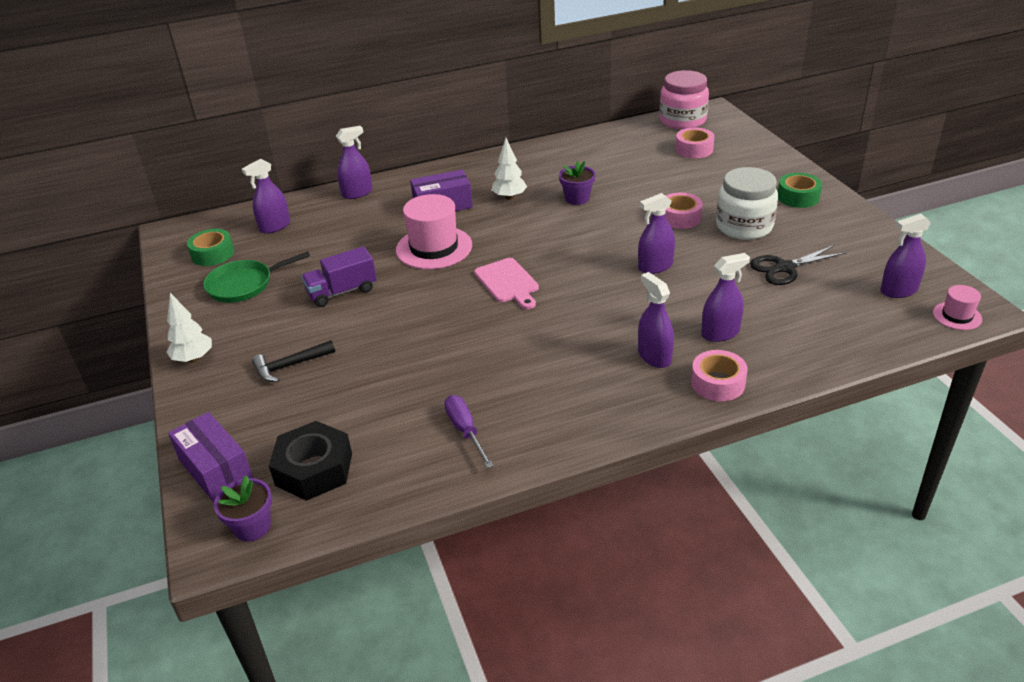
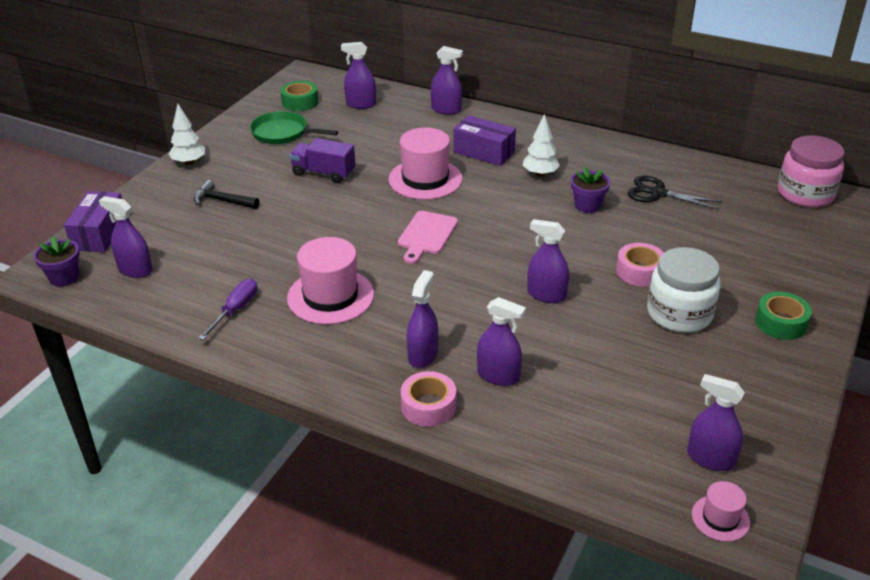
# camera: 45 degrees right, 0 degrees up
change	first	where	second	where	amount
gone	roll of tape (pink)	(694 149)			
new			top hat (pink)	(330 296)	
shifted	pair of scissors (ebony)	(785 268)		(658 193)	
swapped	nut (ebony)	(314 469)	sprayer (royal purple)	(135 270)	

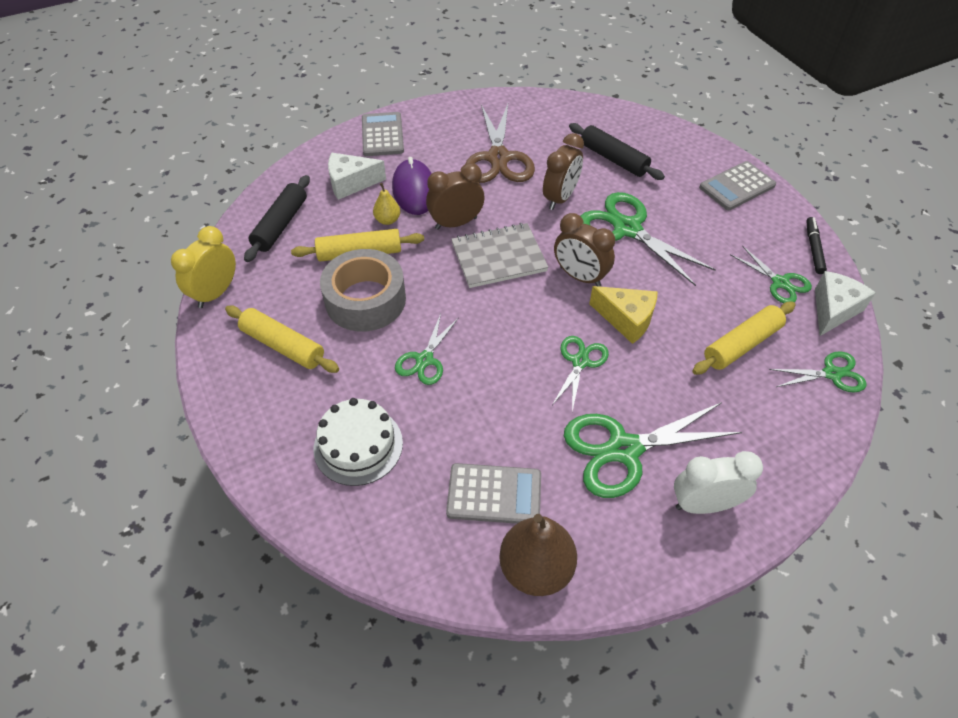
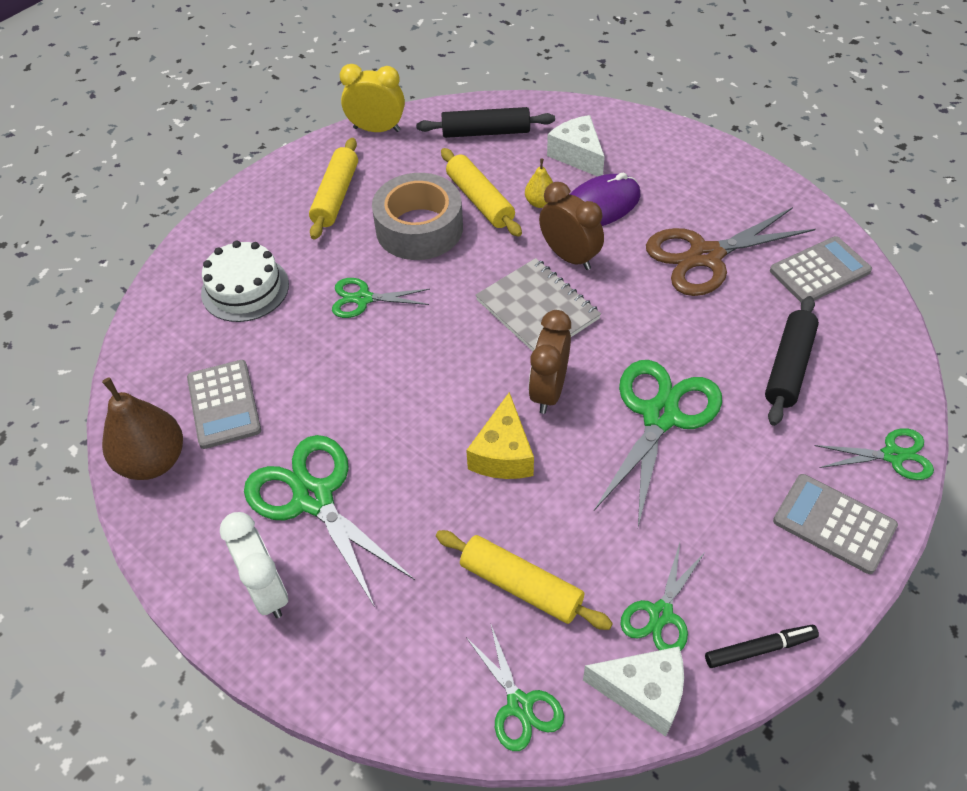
# camera: 70 degrees right, 0 degrees up
change	first	where	second	where	amount
gone	clock (russet)	(560 198)			
shifted	adding machine (ash-grey)	(382 135)		(820 271)	
shifted	pair of scissors (leaf-green)	(580 362)		(892 455)	

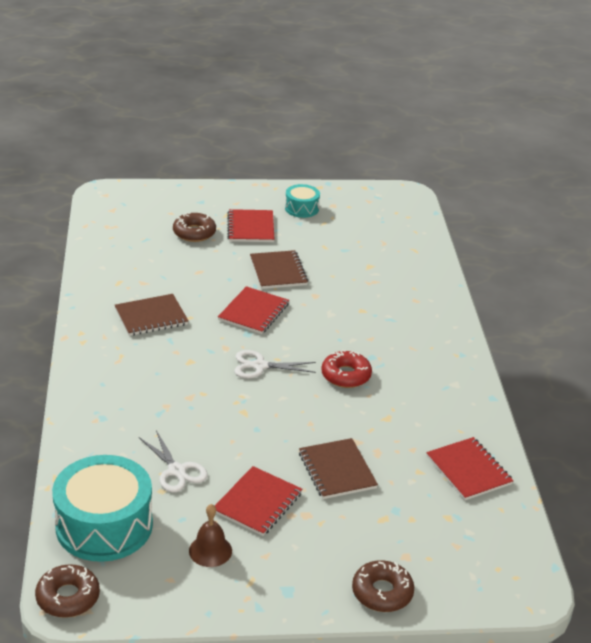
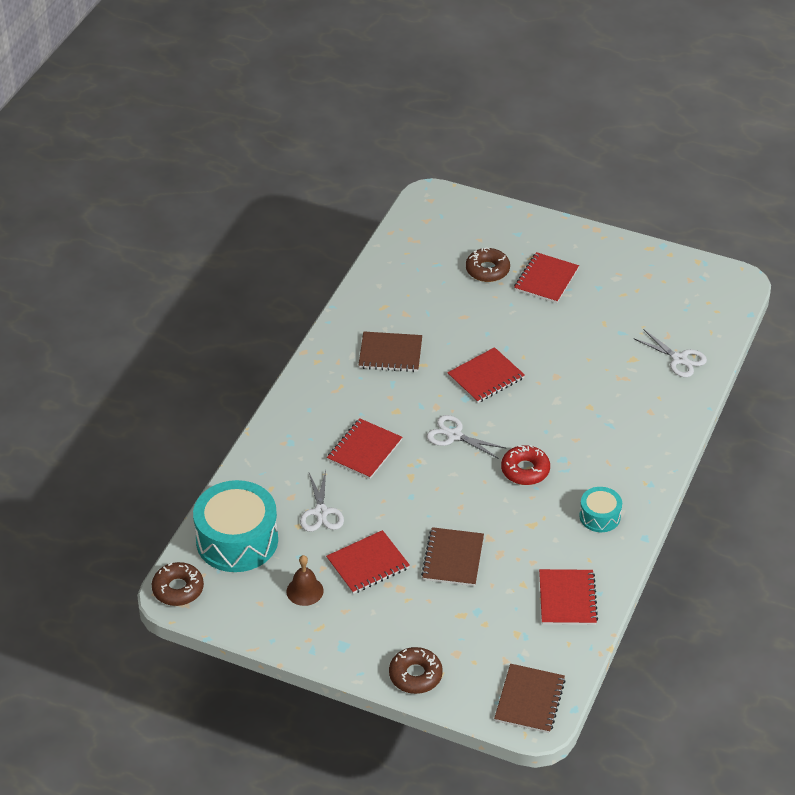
# camera: 30 degrees right, 10 degrees up
change	first	where	second	where	amount
new			notepad (red)	(364 450)	
new			pair of scissors (pure white)	(679 359)	
shifted	notepad (russet)	(278 271)		(529 700)	
shifted	drum (turquoise)	(301 208)		(599 516)	

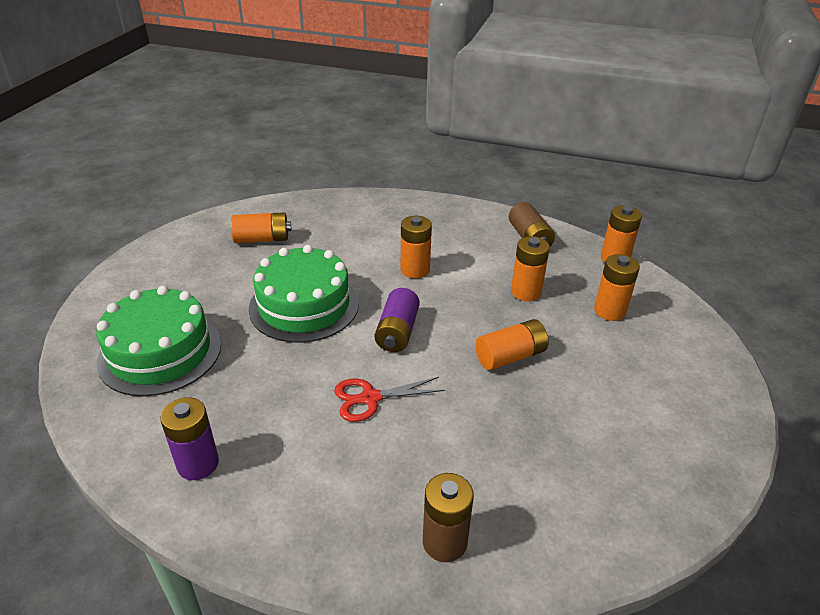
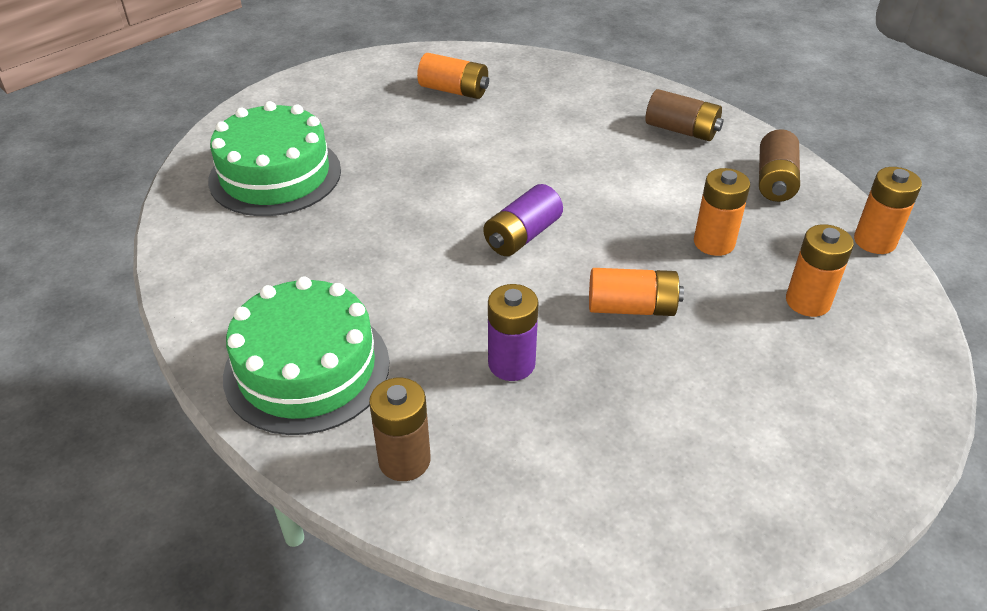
# camera: 30 degrees right, 5 degrees up
change	first	where	second	where	amount
gone	pair of scissors (red)	(370 398)			
gone	battery (bright orange)	(415 270)			
new			battery (russet)	(681 130)	
shifted	battery (royal purple)	(198 464)		(511 364)	
shifted	layer cake (leaf-green)	(304 305)		(307 369)	

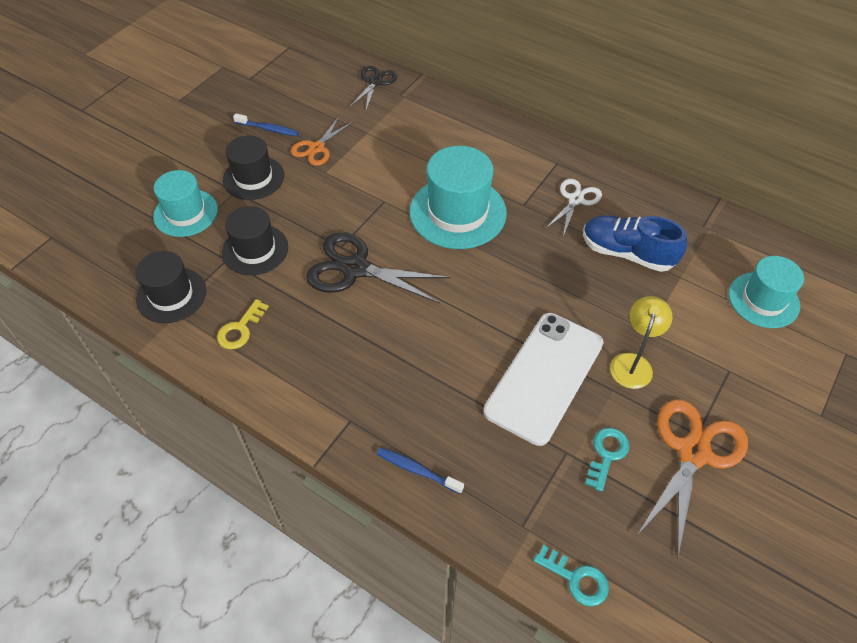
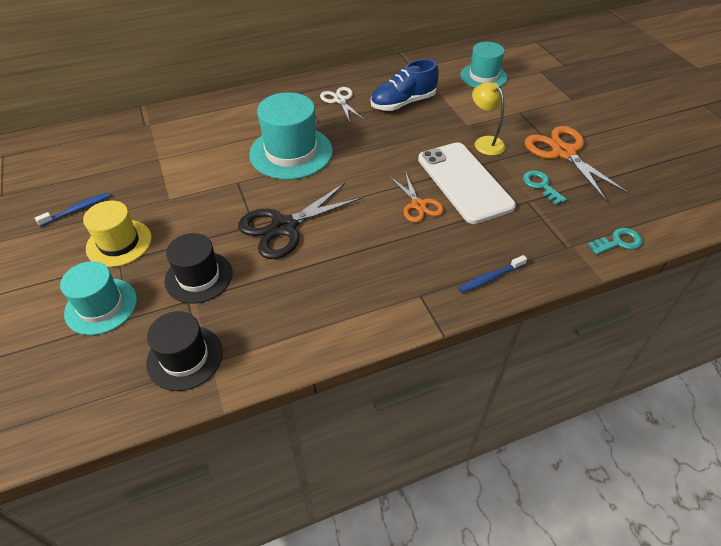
# camera: 55 degrees left, 5 degrees down
change	first	where	second	where	amount
gone	door key (yellow)	(240 329)			
gone	pair of scissors (ebony)	(375 82)			
shifted	pair of scissors (bright orange)	(317 148)		(418 205)	
repainted	top hat (ebony)	(253 178)	top hat (yellow)	(119 243)	

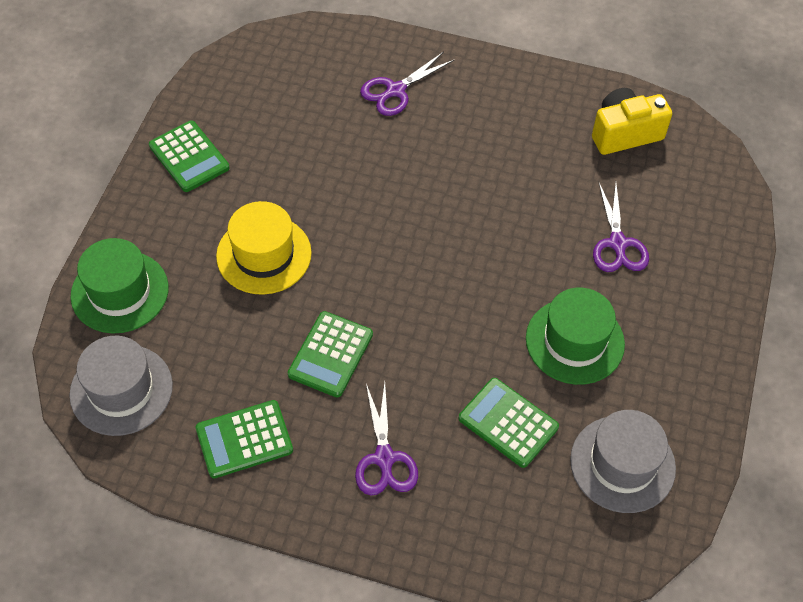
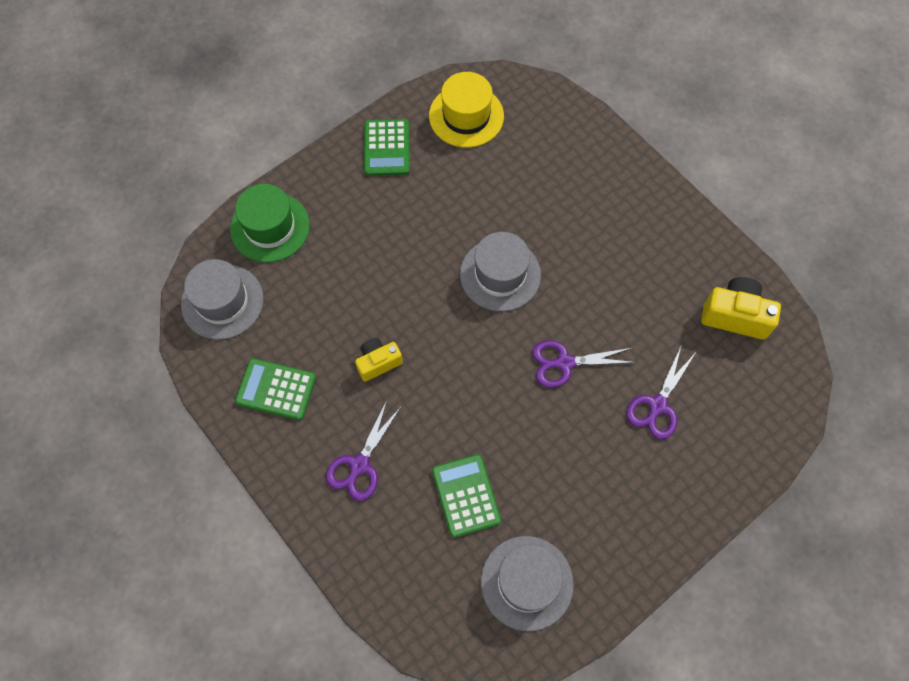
# camera: 35 degrees right, 10 degrees up
change	first	where	second	where	amount
gone	top hat (leaf-green)	(575 341)			
new			top hat (ash-grey)	(500 274)	
shifted	top hat (yellow)	(264 254)		(466 116)	
shifted	pair of scissors (royal purple)	(395 90)		(565 363)	
swapped	adding machine (leaf-green)	(330 354)	compact camera (yellow)	(378 362)	

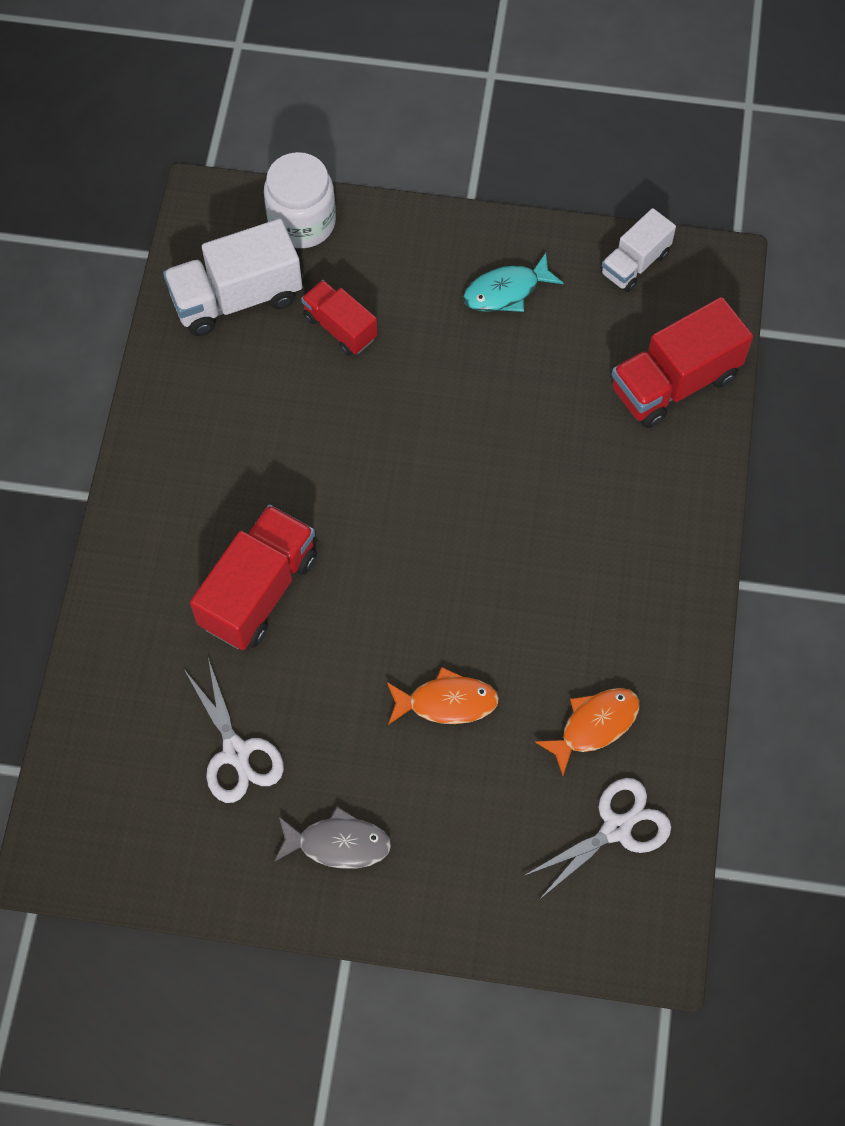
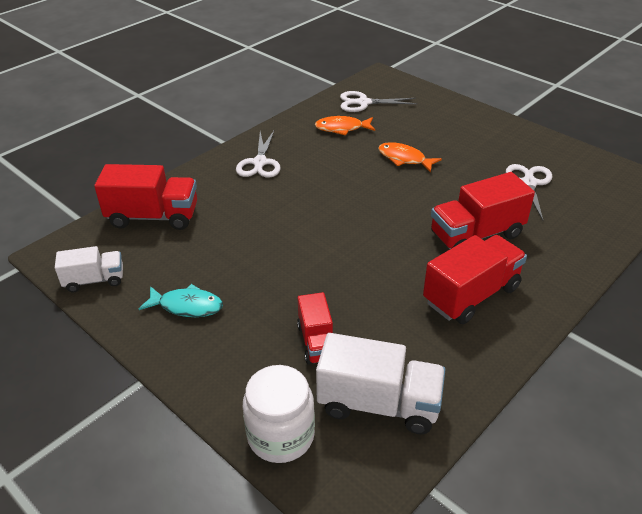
# camera: 145 degrees left, 25 degrees down
change	first	where	second	where	amount
gone	fish figure (ash-grey)	(338 843)			
new			pair of scissors (pure white)	(260 162)	
new			lorry (red)	(471 295)	

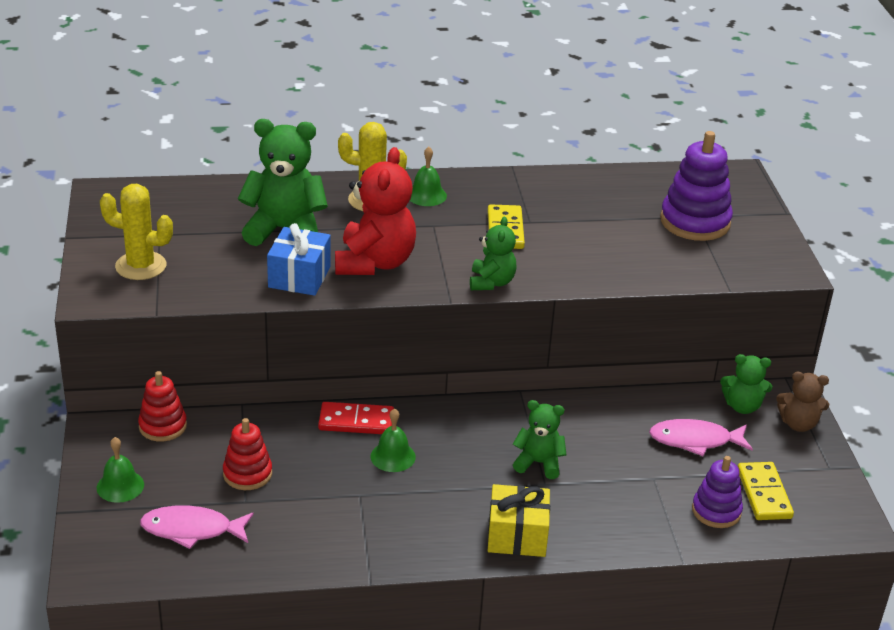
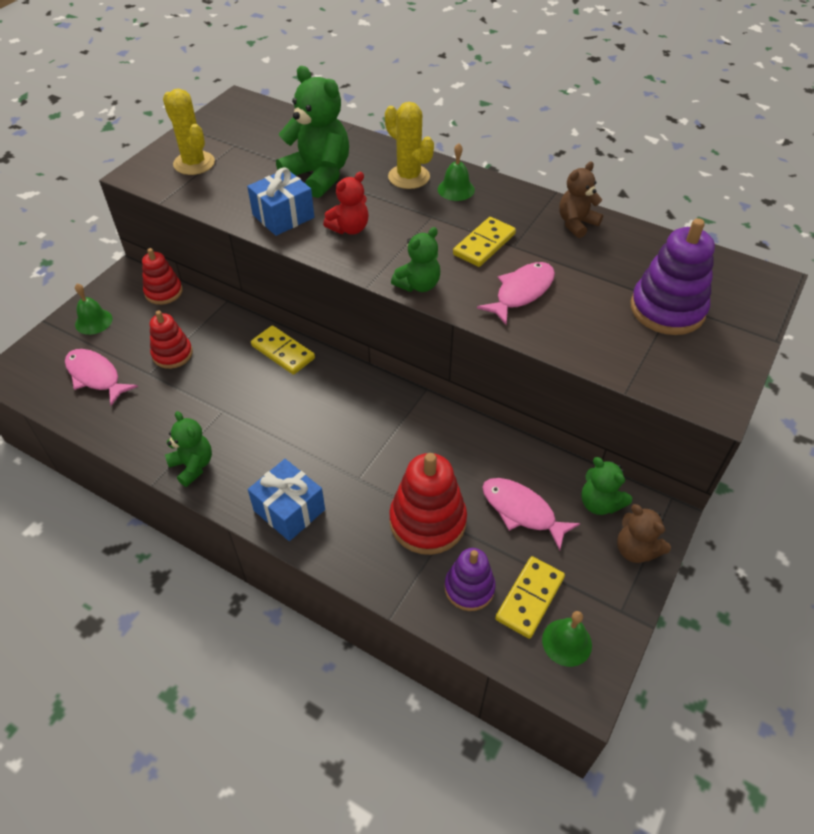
# camera: 40 degrees right, 15 degrees up
change	first	where	second	where	amount
new			stacking rings (red)	(427 521)	
new			fish figure (pink)	(521 292)	
new			teddy bear (russet)	(576 224)	
shifted	hand bell (leaf-green)	(393 456)		(567 642)	
shifted	teddy bear (leaf-green)	(538 463)		(193 466)	
repainted	domino piece (red)	(356 421)	domino piece (yellow)	(283 352)	
repainted	wrapped gift (yellow)	(517 535)	wrapped gift (cobalt)	(289 510)	
scaled	teddy bear (red)	(374 263)		(349 228)	x0.57

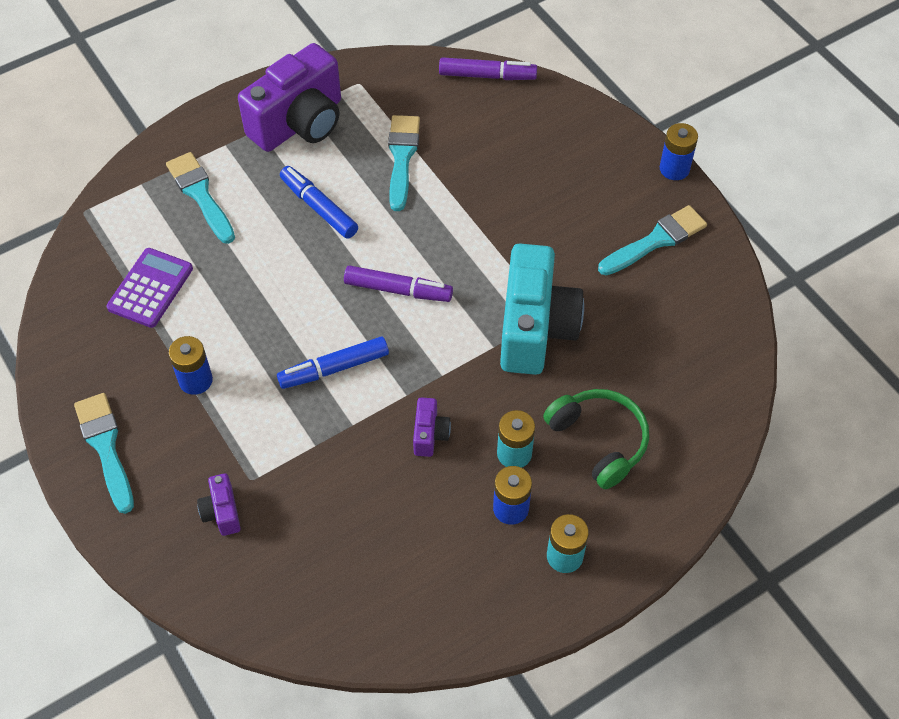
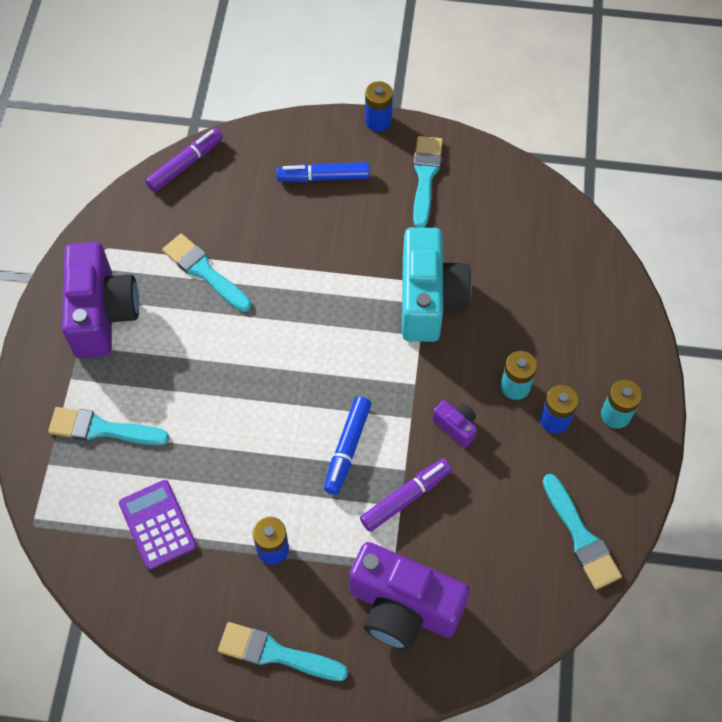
# camera: 50 degrees left, 5 degrees up
change	first	where	second	where	amount
gone	headphones (leaf-green)	(599 440)			
new			paint brush (turquoise)	(581 536)	
shifted	marker (cobalt)	(319 207)		(323 177)	
shifted	marker (royal purple)	(398 290)		(406 497)	
rotated	compact camera (turquoise)	(535 328)		(429 299)	45 degrees clockwise
scaled	compact camera (royal purple)	(222 512)		(403 607)	x2.30

